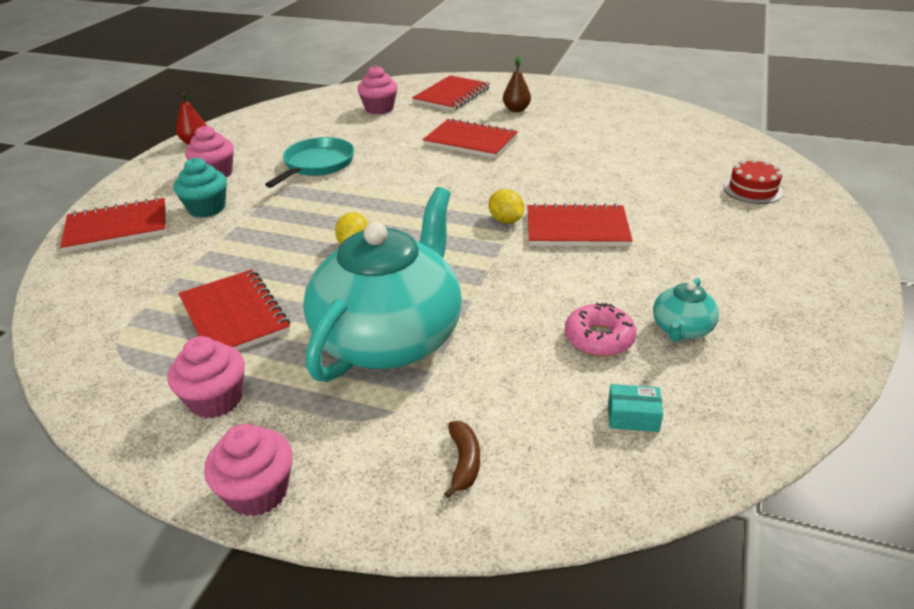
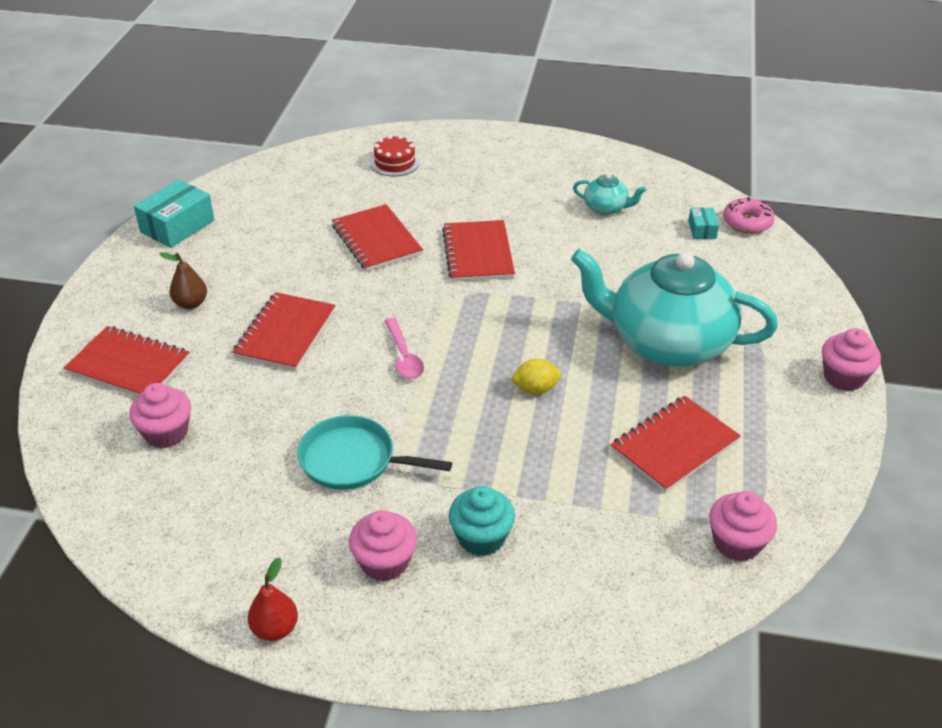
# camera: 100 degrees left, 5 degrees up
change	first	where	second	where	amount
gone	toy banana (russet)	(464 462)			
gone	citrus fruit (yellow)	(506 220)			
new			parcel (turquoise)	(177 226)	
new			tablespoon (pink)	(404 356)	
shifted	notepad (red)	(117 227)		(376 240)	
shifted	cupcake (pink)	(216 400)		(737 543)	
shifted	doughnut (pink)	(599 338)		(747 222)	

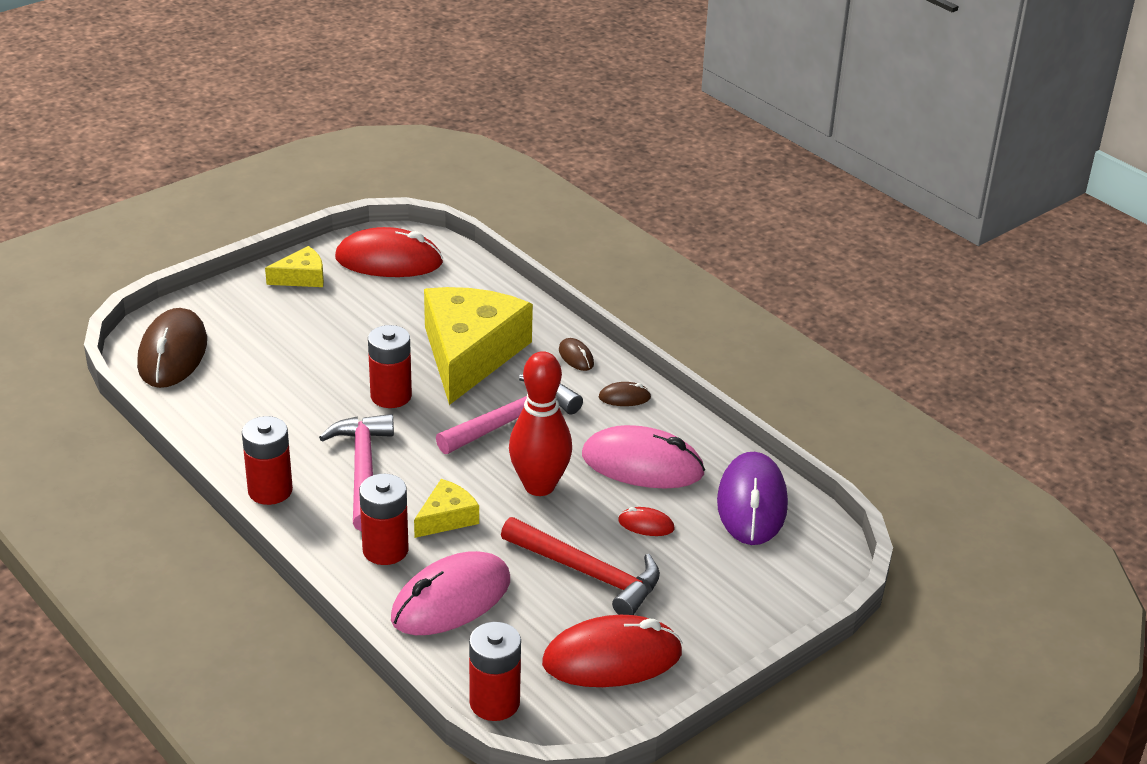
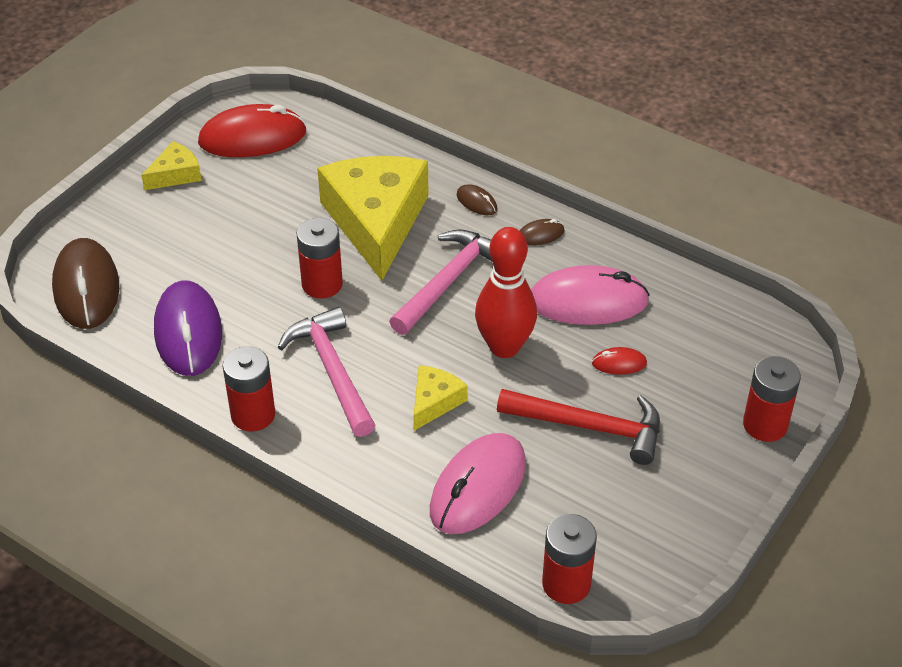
# camera: 15 degrees left, 10 degrees up
change	first	where	second	where	amount
gone	PC mouse (red)	(612 658)			
shifted	battery (red)	(385 550)		(765 425)	
shifted	PC mouse (royal purple)	(751 504)		(188 332)	

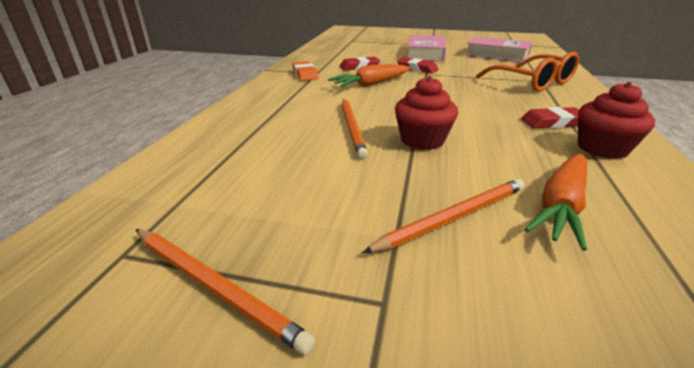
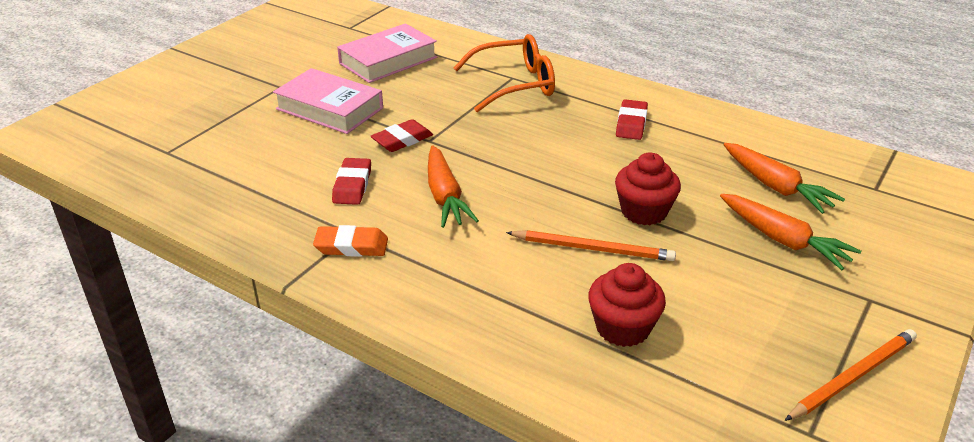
# camera: 70 degrees left, 5 degrees up
change	first	where	second	where	amount
shifted	cupcake (red)	(602 148)		(622 328)	
swapped	wooden pencil (bright orange)	(454 217)	toy carrot (bright orange)	(782 239)	

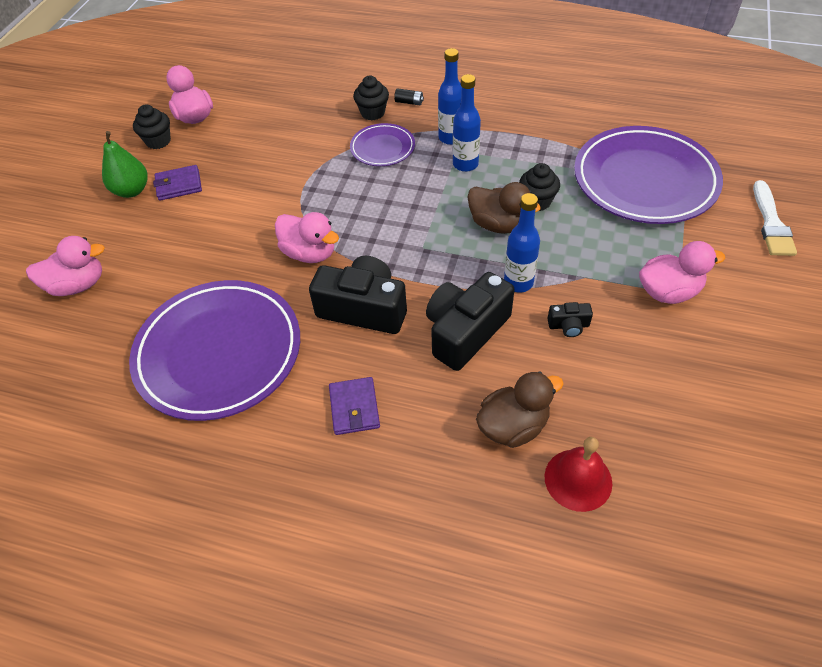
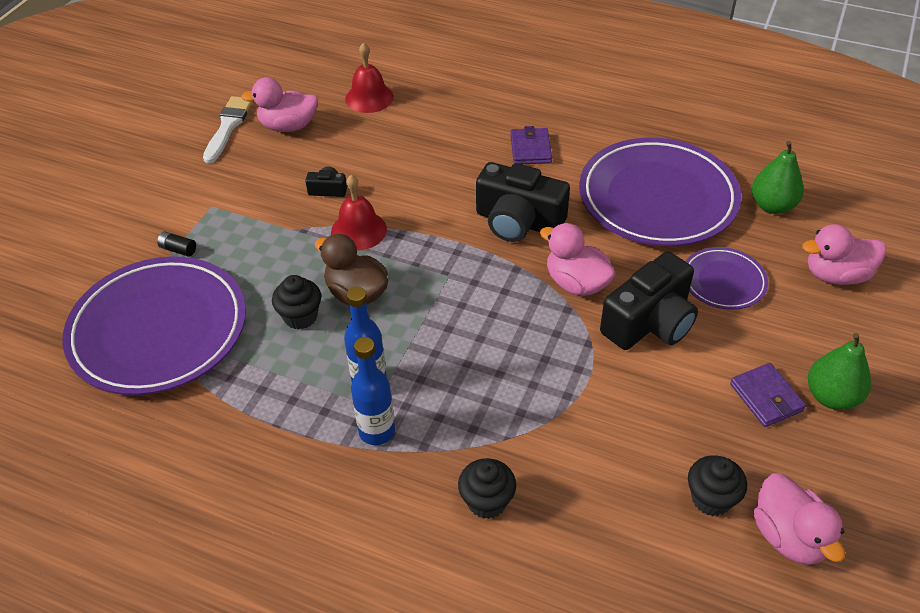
# camera: 175 degrees left, 5 degrees down
change	first	where	second	where	amount
gone	duck (russet)	(513 426)			
new			pear fruit (leaf-green)	(772 206)	
shifted	cupcake (ebony)	(158 141)		(711 499)	
shifted	dinner plate (royal purple)	(382 148)		(723 281)	
shifted	battery (ebony)	(409 102)		(178 249)	
shifted	compact camera (ebony)	(465 332)		(649 322)	
shifted	duck (pink)	(668 292)		(288 126)	
shifted	paint brush (pure white)	(771 223)		(228 126)	
swapped	drink bottle (cobalt)	(518 282)	hand bell (red)	(358 230)	
rotated	billfold (royal purple)	(179 185)		(766 397)	75 degrees clockwise

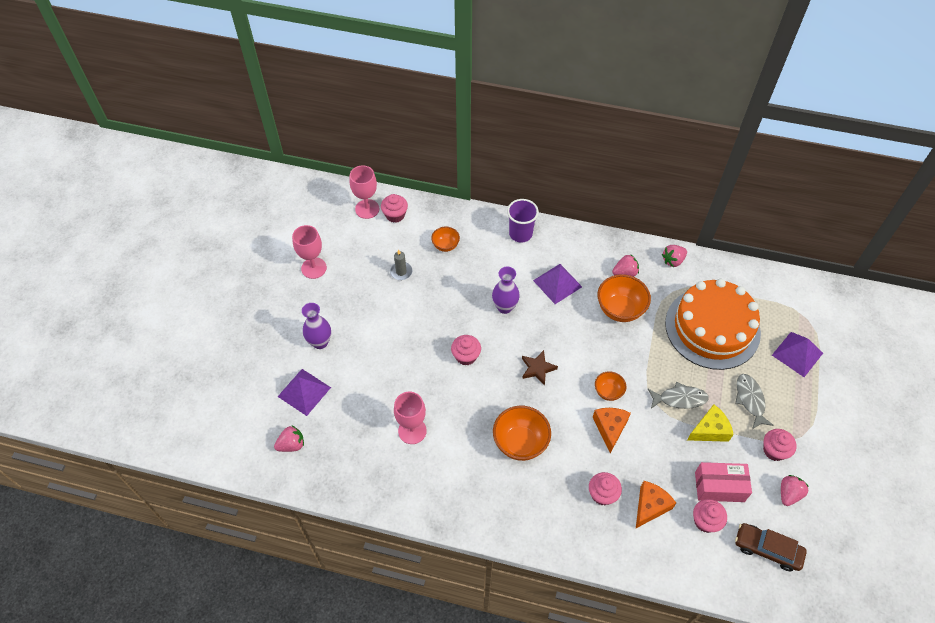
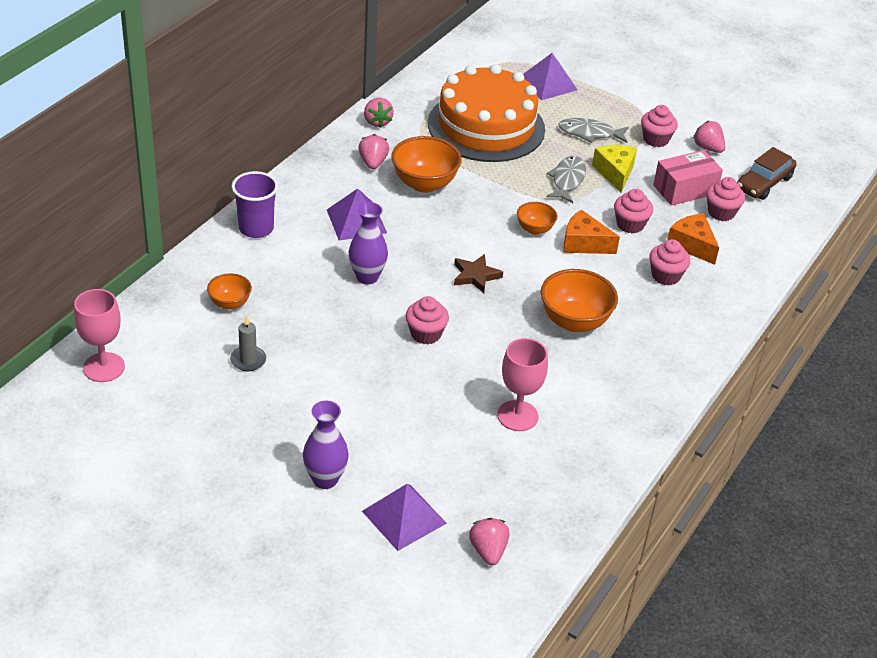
# camera: 75 degrees left, 15 degrees down
change	first	where	second	where	amount
gone	goblet (pink)	(314 268)			
shifted	cupcake (pink)	(395 215)		(630 224)	
rotated	parcel (pink)	(719 487)		(685 190)	45 degrees clockwise

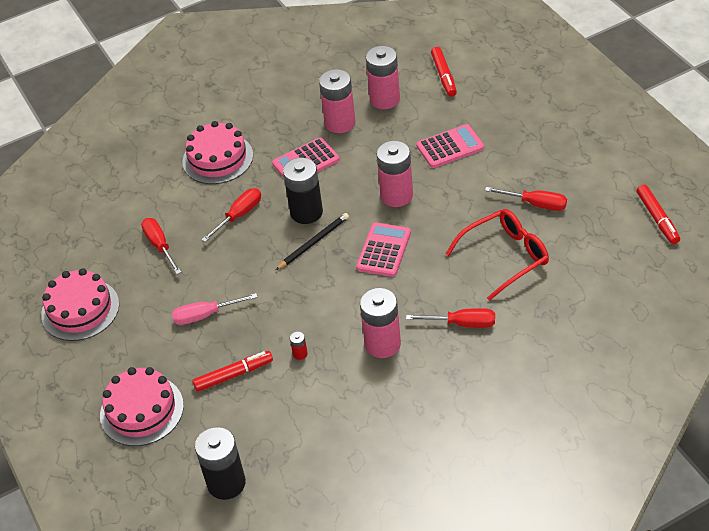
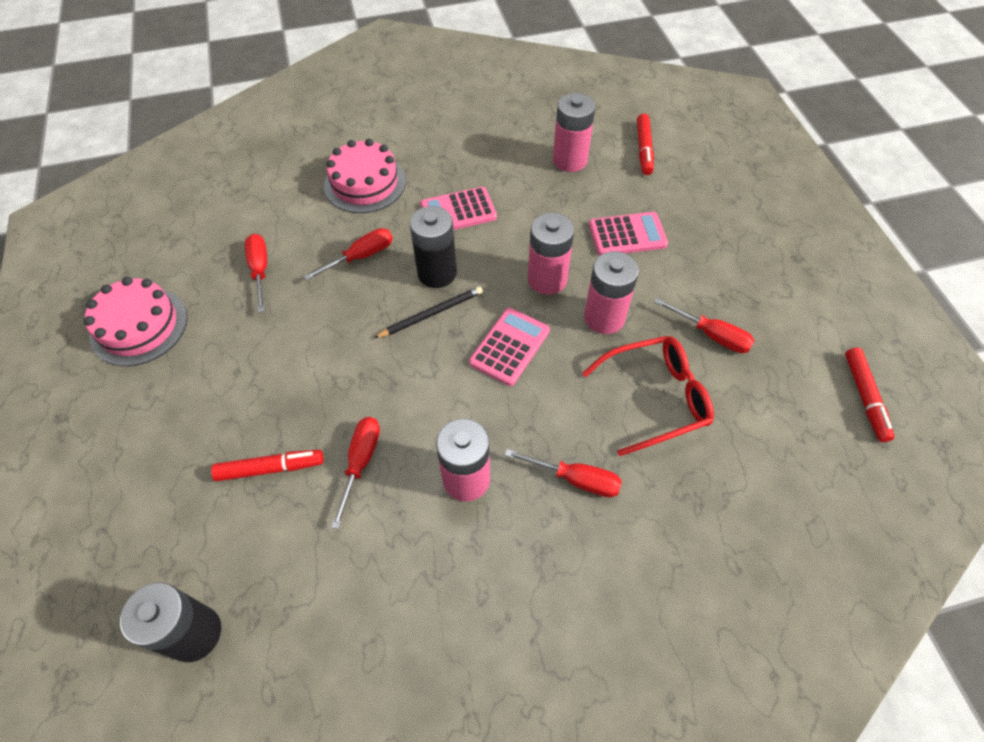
# camera: 10 degrees right, 10 degrees up
change	first	where	second	where	amount
gone	layer cake (pink)	(141 410)			
gone	flat screwdriver (pink)	(205 315)			
shifted	battery (pink)	(340 123)		(604 318)	
swapped	battery (red)	(300 354)	flat screwdriver (red)	(360 462)	

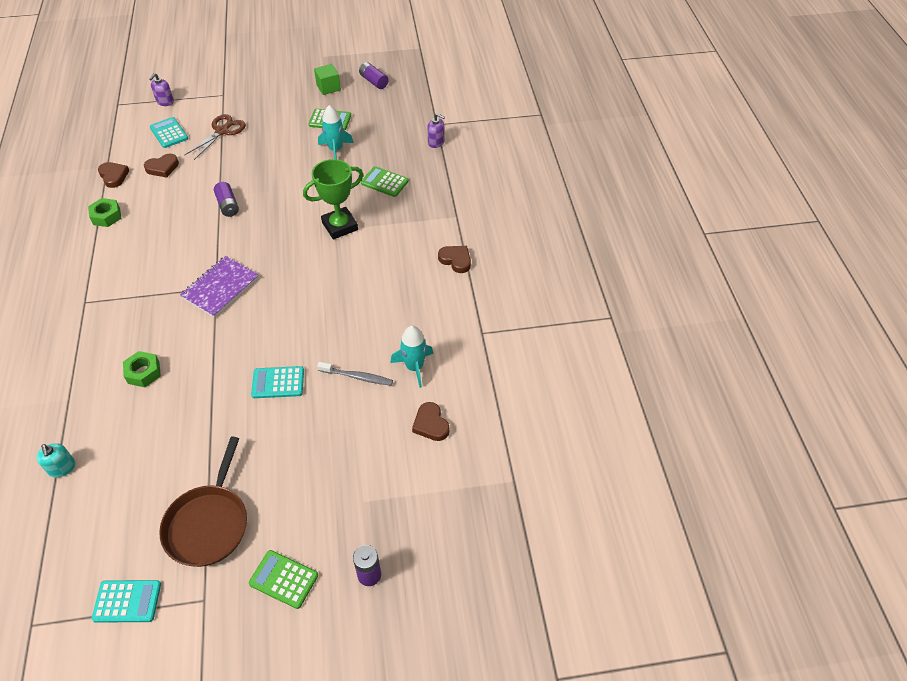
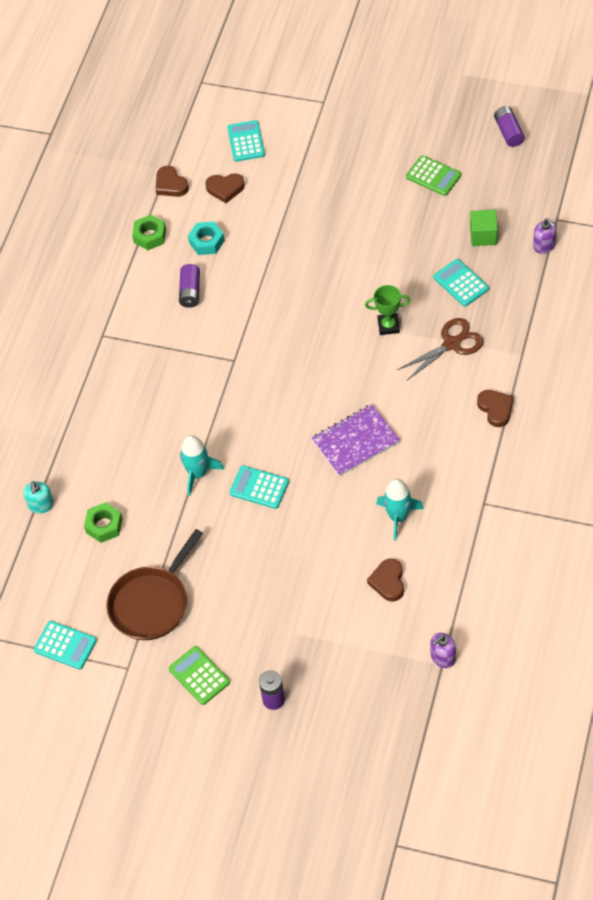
# camera: 30 degrees right, 5 degrees up
change	first	where	second	where	amount
gone	toothbrush (ash-grey)	(357 377)			
new			nut (turquoise)	(207 242)	
shifted	nut (leaf-green)	(143 372)		(104 526)	
shifted	pump bottle (royal purple)	(165 102)		(443 657)	
shifted	notepad (royal purple)	(220 287)		(355 441)	
shifted	pair of scissors (russet)	(222 131)		(452 344)	
shifted	battery (royal purple)	(228 205)		(190 292)	
shifted	solid cube (leaf-green)	(328 87)		(483 235)	
shifted	toy rocket (turquoise)	(335 150)		(198 473)	
repainted	adding machine (leaf-green)	(384 182)	adding machine (turquoise)	(461 283)	
rotated	heart shape (russet)	(113 176)		(170 184)	150 degrees clockwise
scaled	trophy (leaf-green)	(340 226)		(388 326)	x0.62

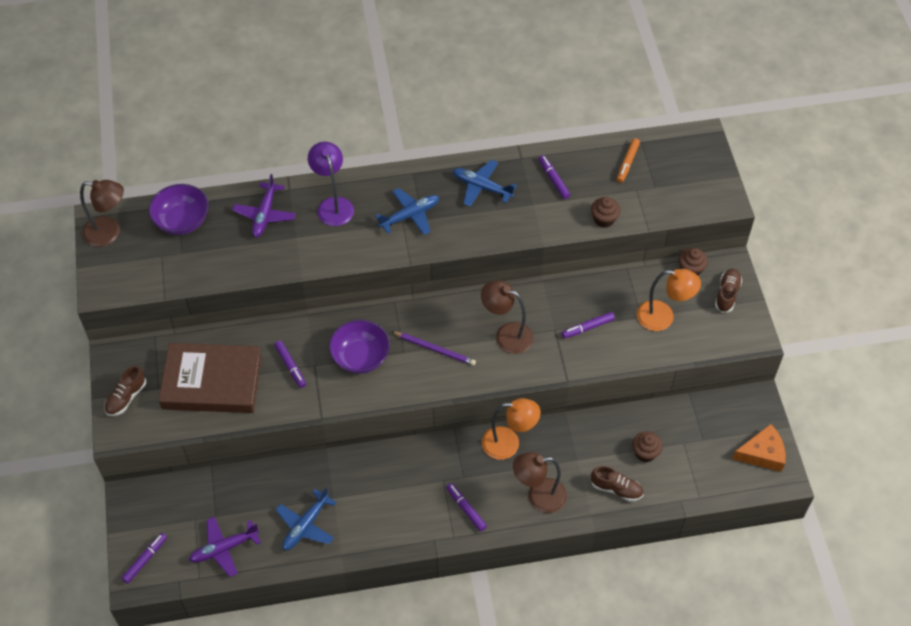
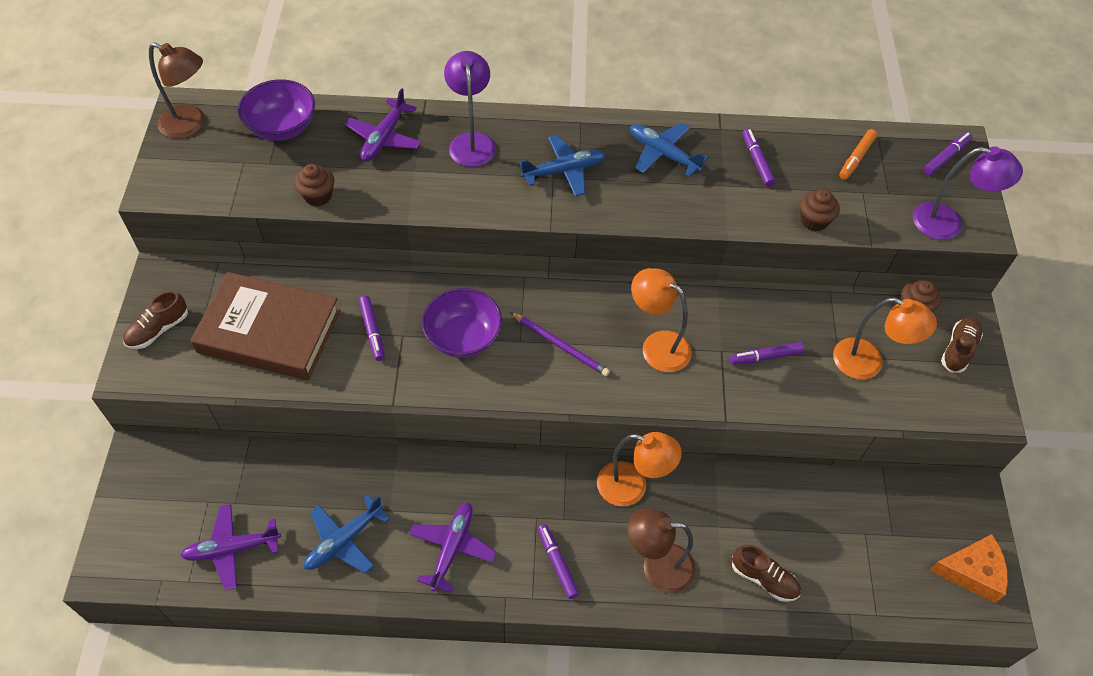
# camera: 10 degrees right, 0 degrees up
change	first	where	second	where	amount
new			aeroplane (royal purple)	(452 548)	
new			desk lamp (royal purple)	(948 224)	
shifted	marker (royal purple)	(145 559)		(946 157)	
shifted	cupcake (russet)	(645 453)		(318 196)	
repainted	desk lamp (russet)	(506 335)	desk lamp (bright orange)	(657 345)	

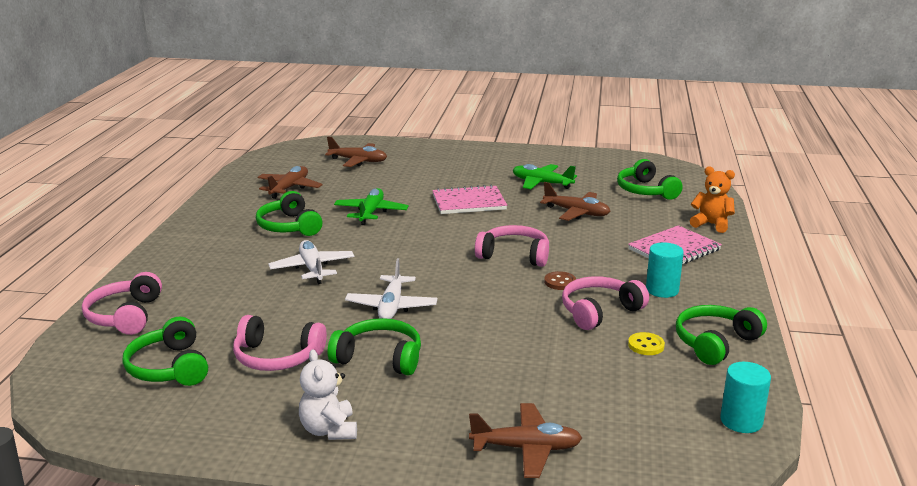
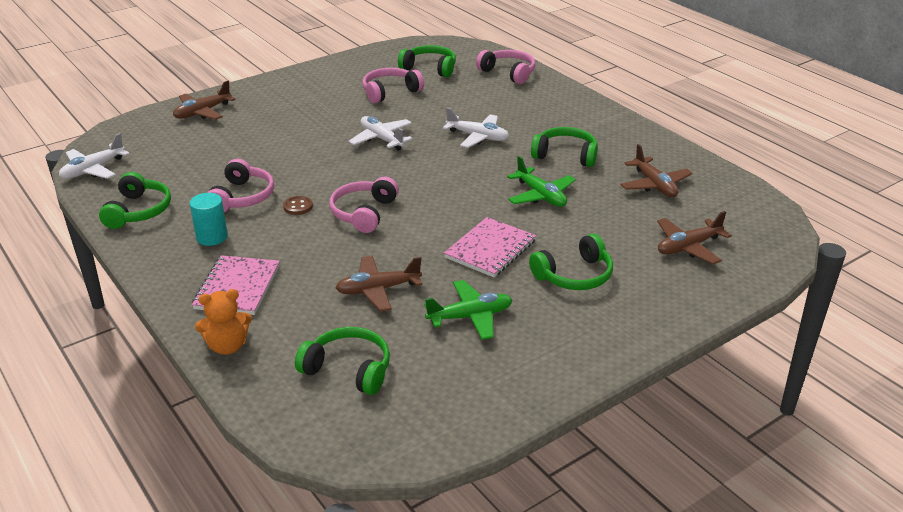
# camera: 135 degrees right, 10 degrees up
change	first	where	second	where	amount
gone	teddy bear (pure white)	(329 430)			
gone	sewing button (yellow)	(646 345)			
shifted	headphones (leaf-green)	(379 358)		(574 275)	
swapped	cylinder (turquoise)	(741 421)	aeroplane (pure white)	(93 170)	
rotated	headphones (pink)	(514 255)		(364 213)	135 degrees clockwise

